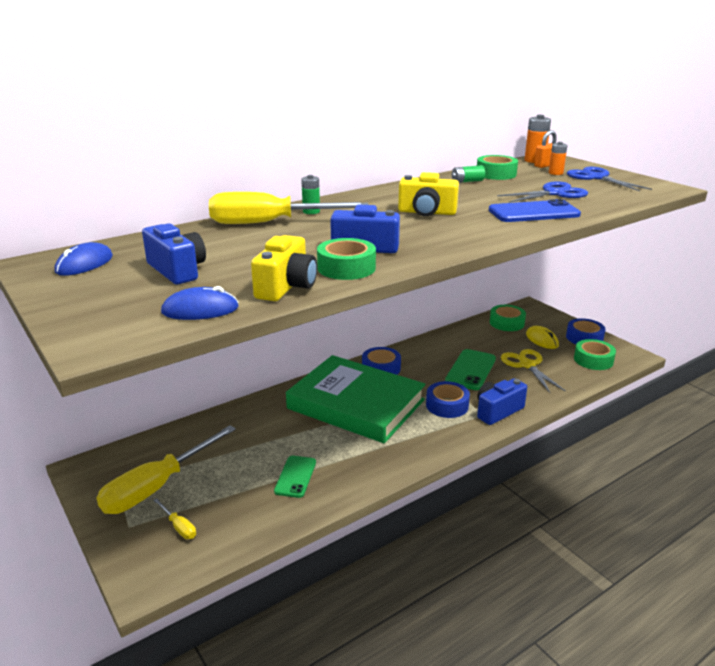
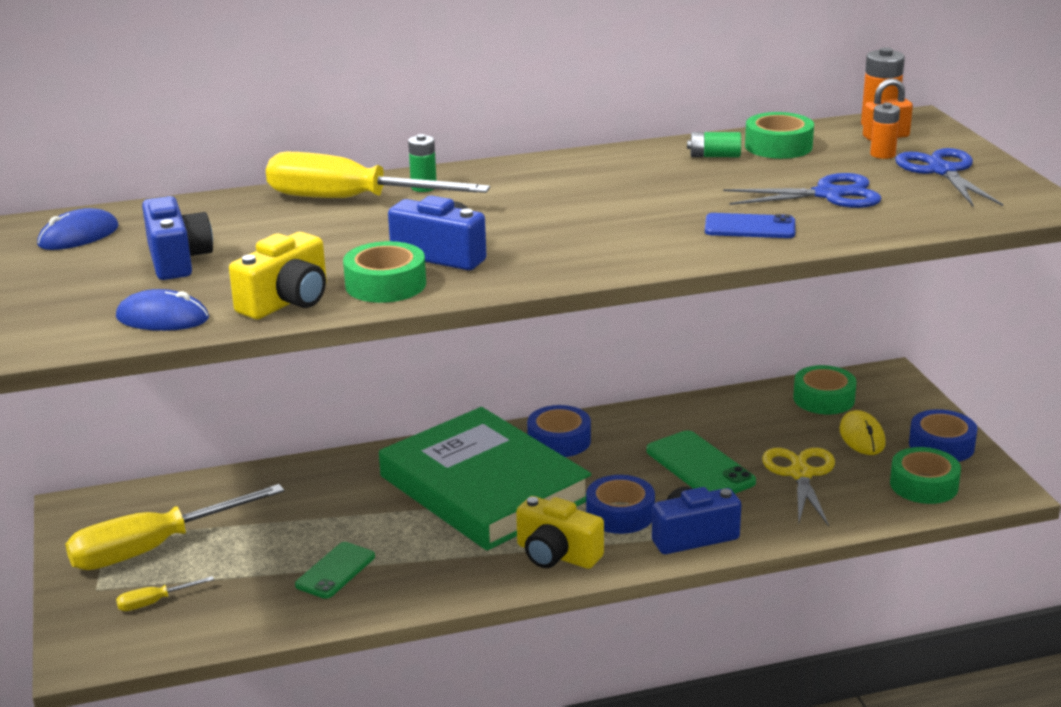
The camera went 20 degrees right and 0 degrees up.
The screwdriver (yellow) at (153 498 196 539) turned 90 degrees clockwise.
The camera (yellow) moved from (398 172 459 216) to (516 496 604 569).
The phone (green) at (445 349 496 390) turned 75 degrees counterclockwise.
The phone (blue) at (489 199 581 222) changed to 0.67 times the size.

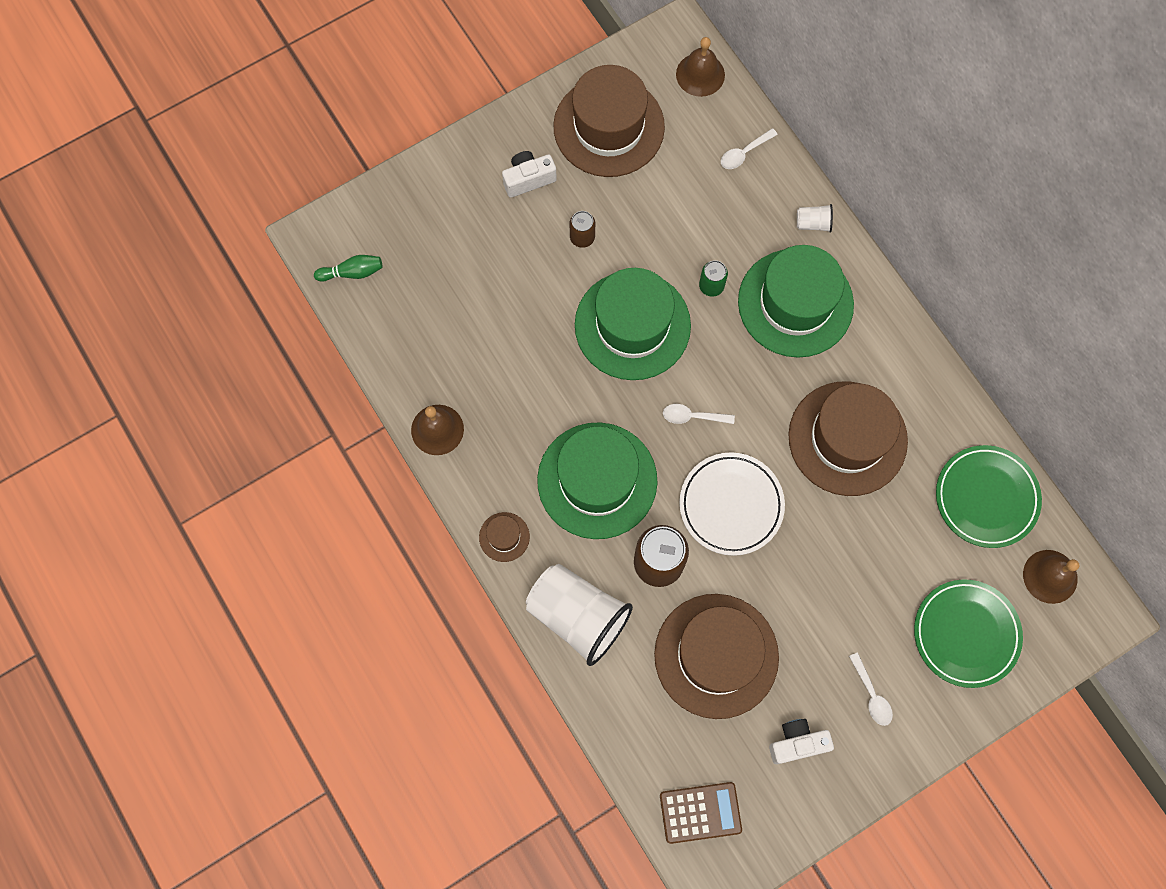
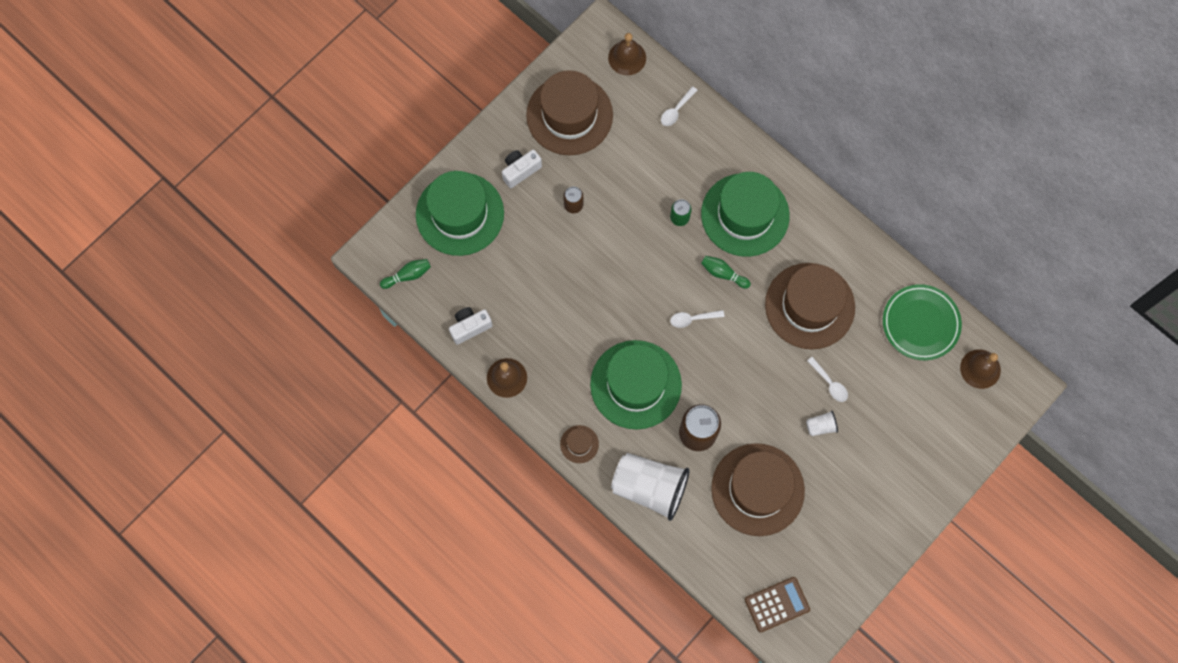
The camera went 15 degrees left and 0 degrees up.
The hat (green) moved from (575 268 691 380) to (416 171 504 256).
The camera (white) moved from (769 719 834 764) to (449 307 493 345).
The bowling pin (green) at (701 256 751 289) appeared.
The cup (white) moved from (797 204 833 233) to (806 411 838 436).
The spoon (white) moved from (849 653 893 726) to (807 357 848 402).
The plate (white) at (679 452 785 556) disappeared.
The plate (green) at (914 579 1023 688) disappeared.

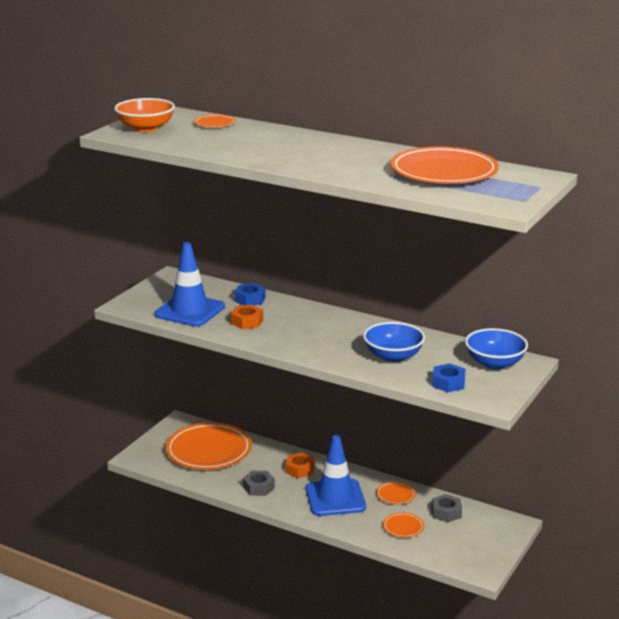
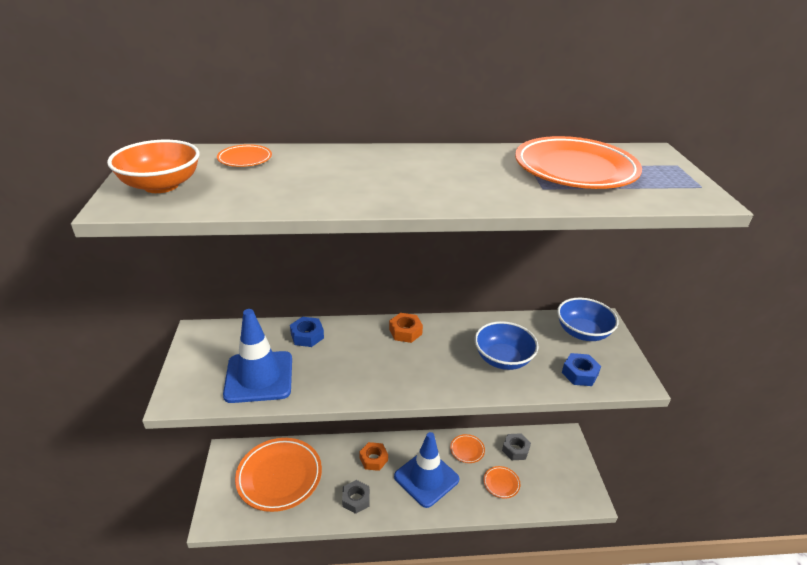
The camera went 35 degrees left and 10 degrees up.
The nut (orange) moved from (231 305 263 329) to (389 313 423 343).

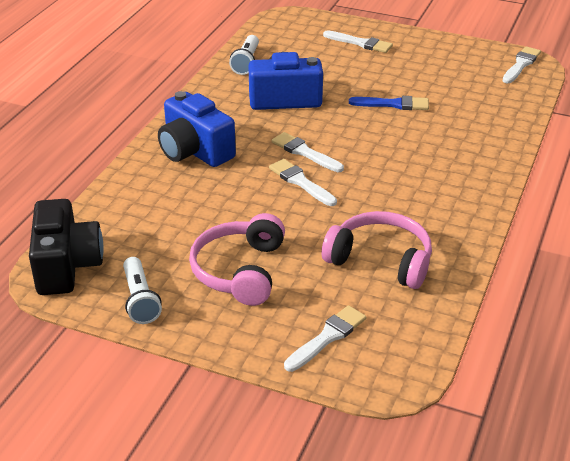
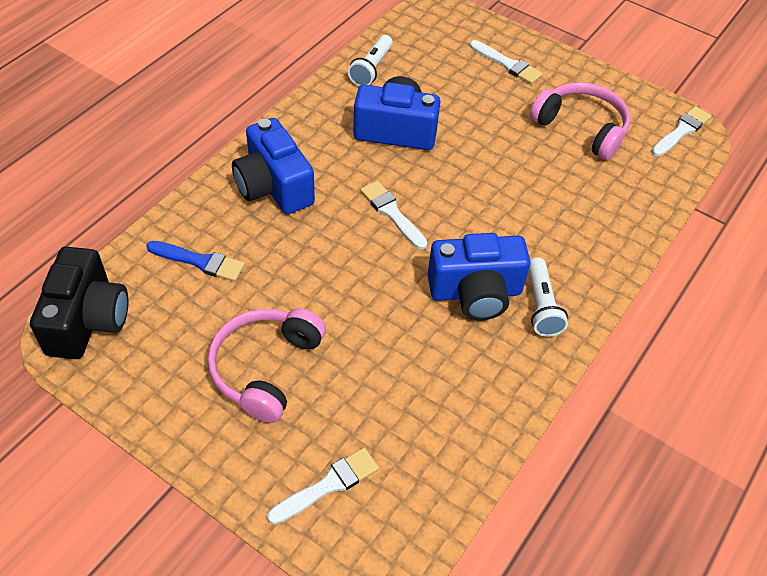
The camera went 10 degrees right and 15 degrees up.
The brush (blue) moved from (349 96 429 110) to (146 241 245 282).
The camera (blue) at (427 233 530 320) appeared.
The flashlight (white) moved from (123 257 162 324) to (529 257 568 337).
The headphones (pink) moved from (322 211 432 289) to (530 82 631 160).
The brush (white) at (269 159 337 206) disappeared.

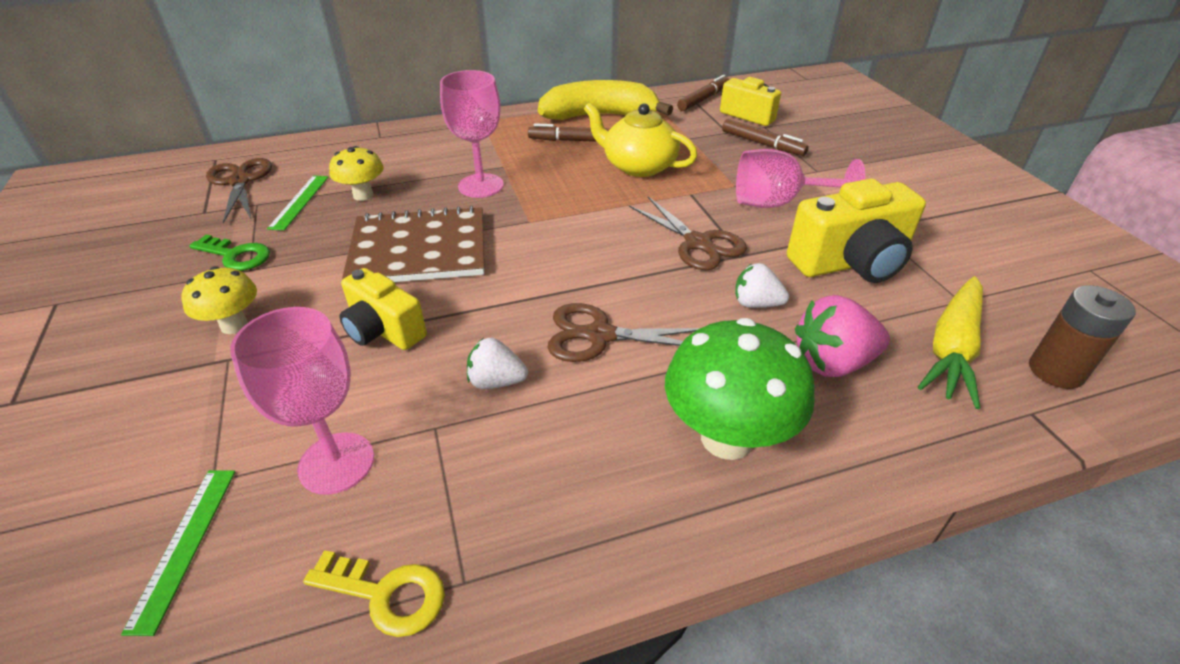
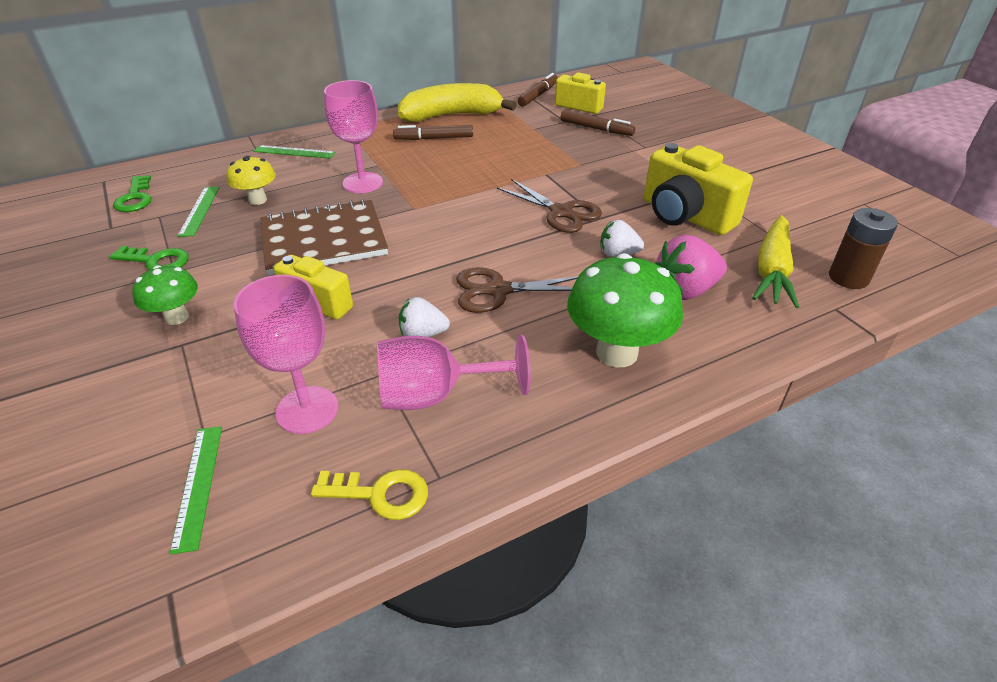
The camera went 10 degrees left and 0 degrees up.
The scissors (brown) at (206 158 272 223) was replaced by the key (green) at (113 175 151 212).
The mushroom (yellow) at (181 266 257 334) became the mushroom (green) at (132 265 198 325).
The ruler (green) at (254 145 335 158) appeared.
The goblet (pink) moved from (736 149 865 208) to (377 335 531 410).
The camera (yellow) at (787 179 926 283) turned 75 degrees clockwise.
The teapot (yellow) at (584 103 698 177) disappeared.

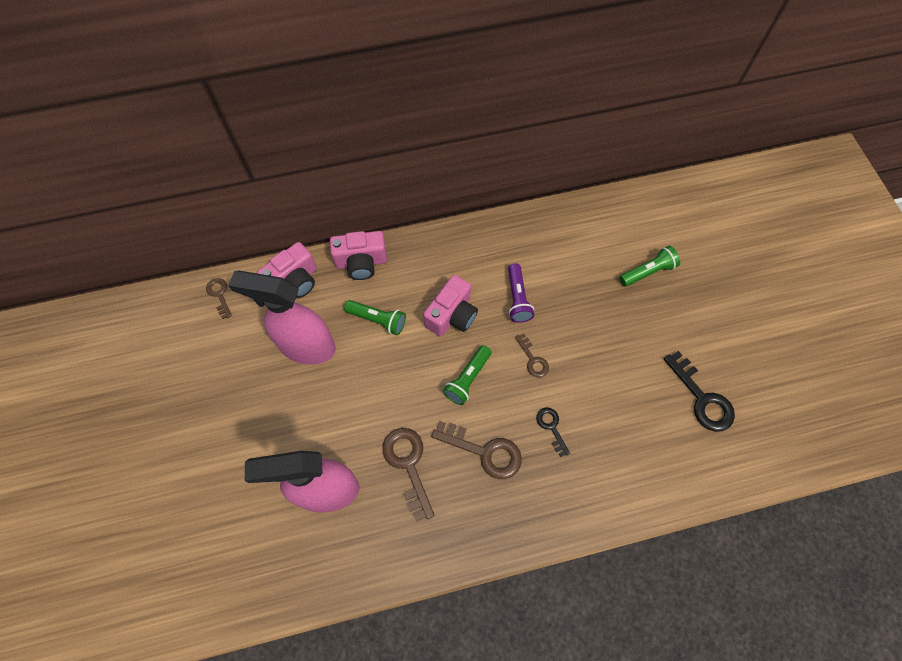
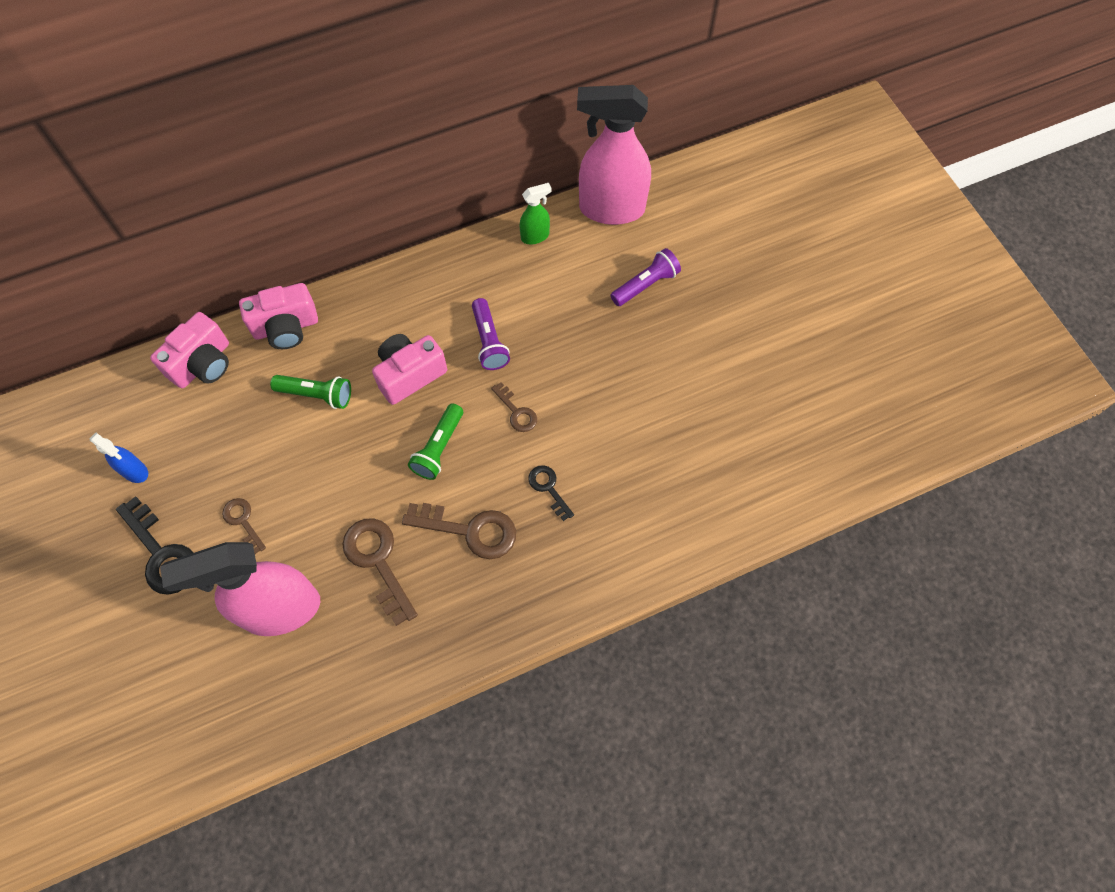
The camera went 10 degrees left and 0 degrees up.
The spray bottle (blue) at (90 433 148 483) appeared.
The key (black) moved from (664 351 735 432) to (116 496 193 595).
The key (brown) moved from (206 278 232 319) to (222 498 266 554).
The camera (pink) at (423 275 478 337) turned 150 degrees counterclockwise.
The spray bottle (green) at (520 183 552 244) appeared.
The spray bottle (pink) moved from (228 271 336 365) to (577 85 651 225).
The flashlight (green) at (619 246 680 287) became the flashlight (purple) at (610 248 681 306).

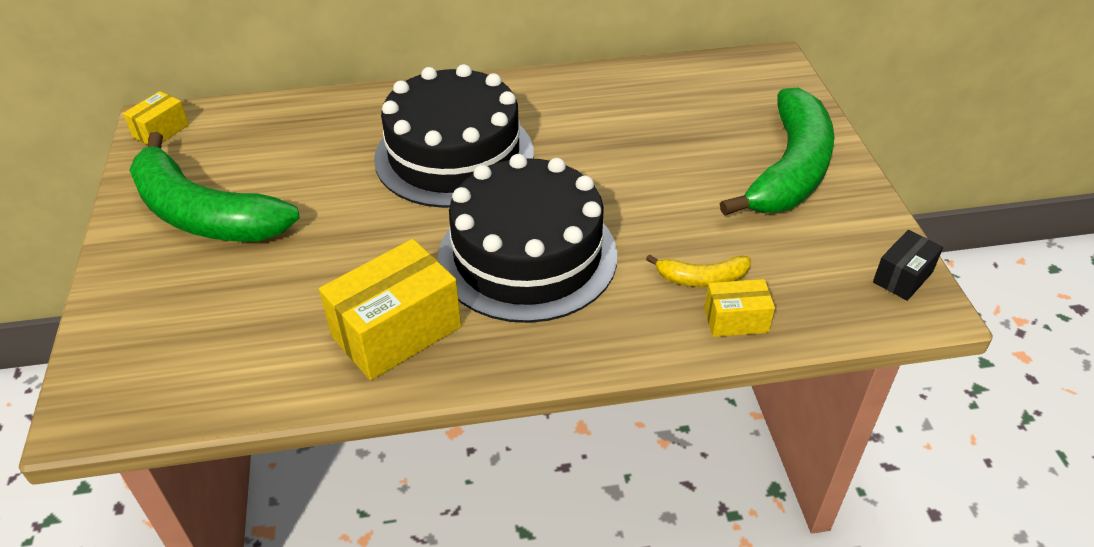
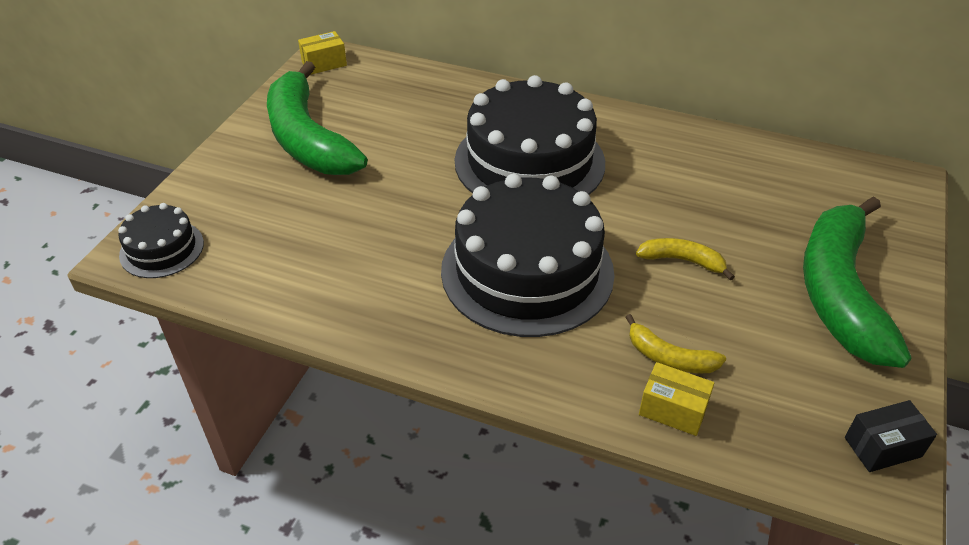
The camera went 30 degrees right and 0 degrees up.
The cake (black) at (118 203 204 278) appeared.
The banana (yellow) at (636 238 735 280) appeared.
The banana (green) at (720 88 834 216) turned 135 degrees clockwise.
The box (yellow) at (319 239 461 380) disappeared.

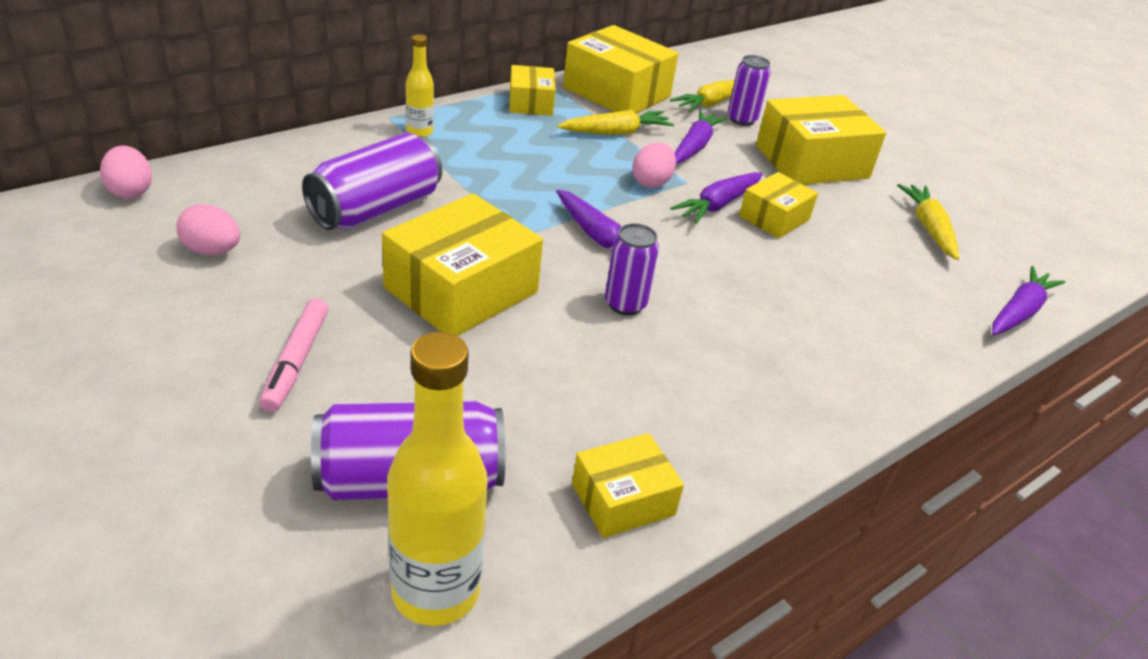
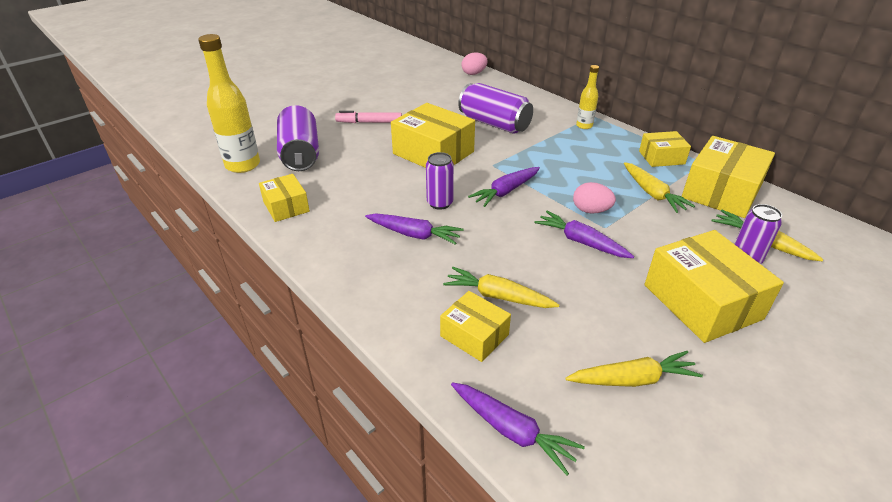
The camera went 90 degrees right and 0 degrees up.
The carrot (purple) moved from (675 110 727 164) to (365 213 464 245).
The box (yellow) moved from (739 172 818 238) to (440 291 511 362).
The carrot (yellow) at (443 267 559 308) appeared.
The egg (pink) at (176 204 240 255) disappeared.

